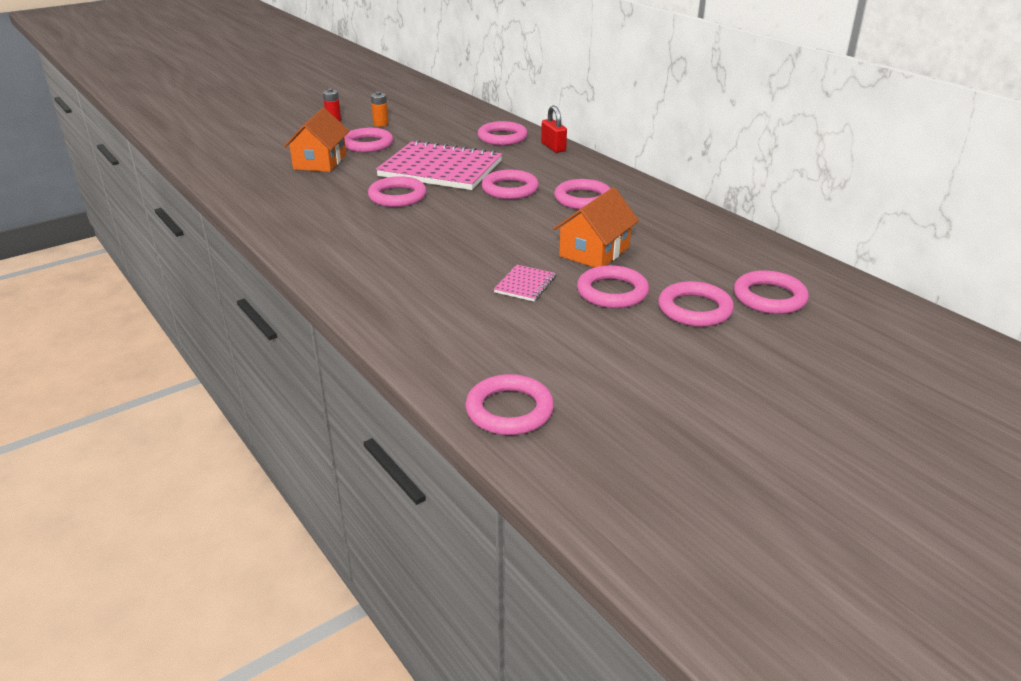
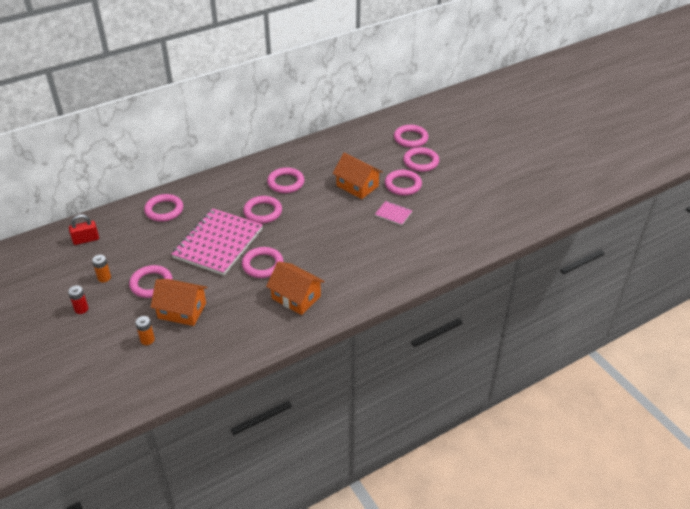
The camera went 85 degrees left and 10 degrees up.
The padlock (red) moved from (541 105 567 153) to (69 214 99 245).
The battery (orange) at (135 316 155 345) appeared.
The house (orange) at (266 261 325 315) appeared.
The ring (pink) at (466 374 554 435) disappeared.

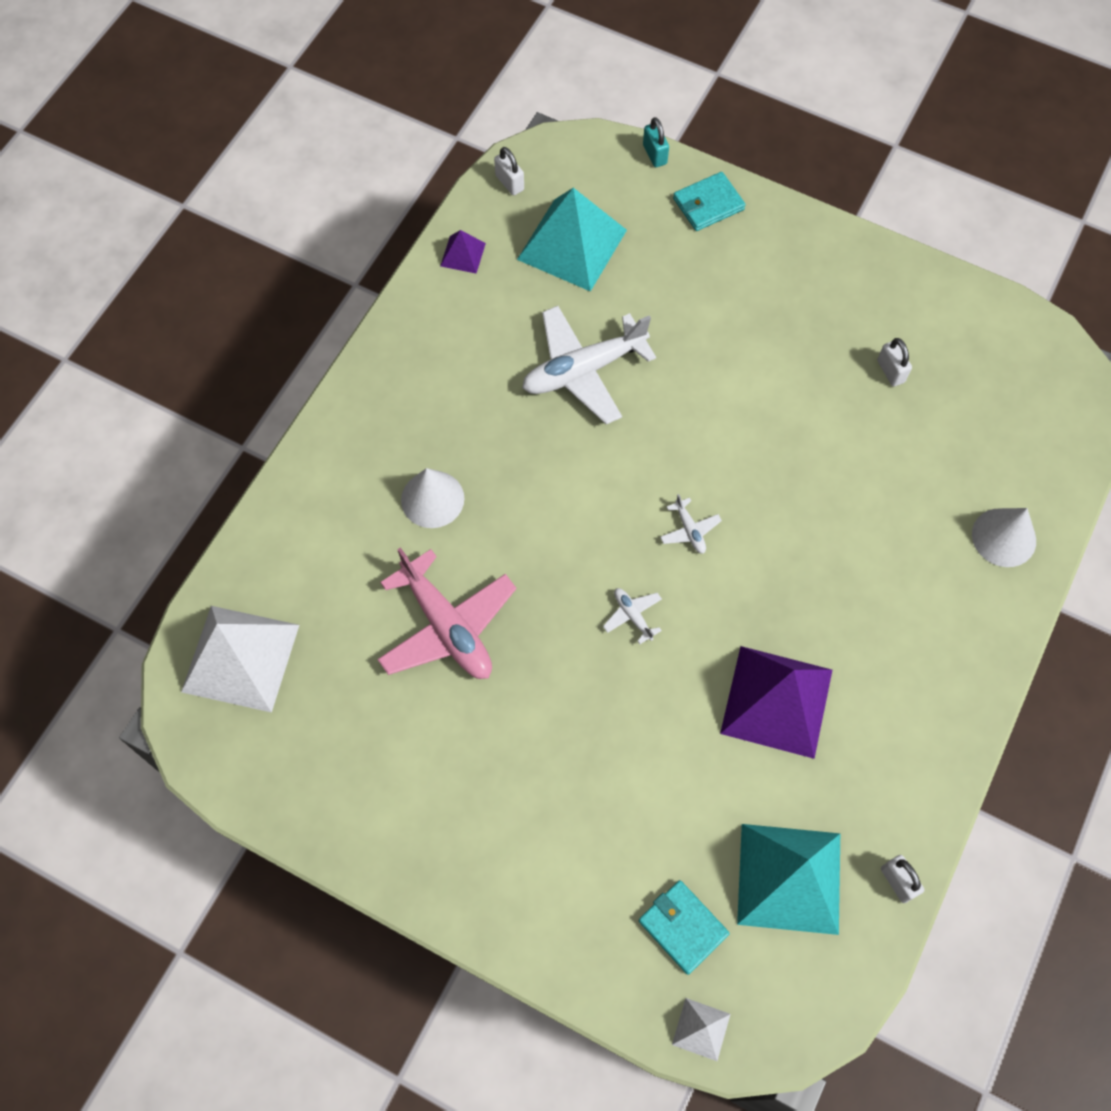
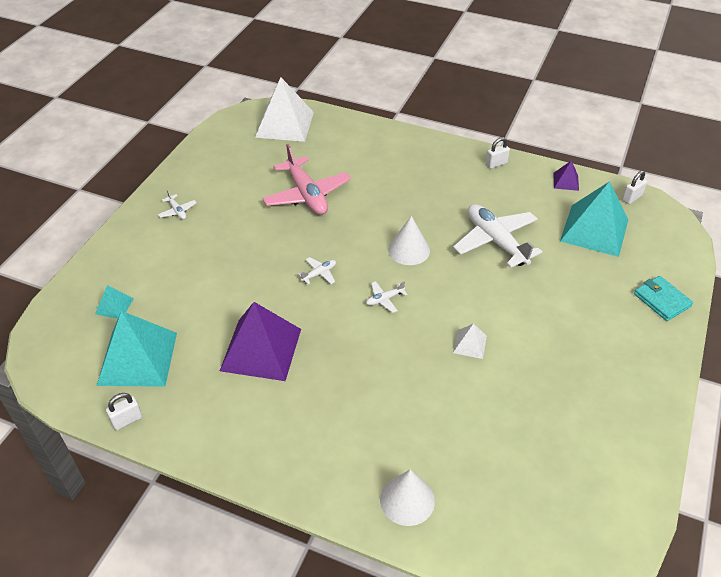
The camera went 85 degrees right and 20 degrees down.
The wallet (turquoise) at (639 880 730 975) was replaced by the pyramid (turquoise) at (95 285 134 319).
The plane (white) at (158 190 197 220) appeared.
The plane (pink) at (377 547 517 679) turned 75 degrees counterclockwise.
The cone (white) moved from (401 468 464 528) to (388 216 430 265).
The pyramid (white) moved from (672 998 730 1061) to (453 323 487 359).
The padlock (white) moved from (877 338 912 387) to (486 137 510 169).
The padlock (turquoise) at (643 117 669 167) disappeared.

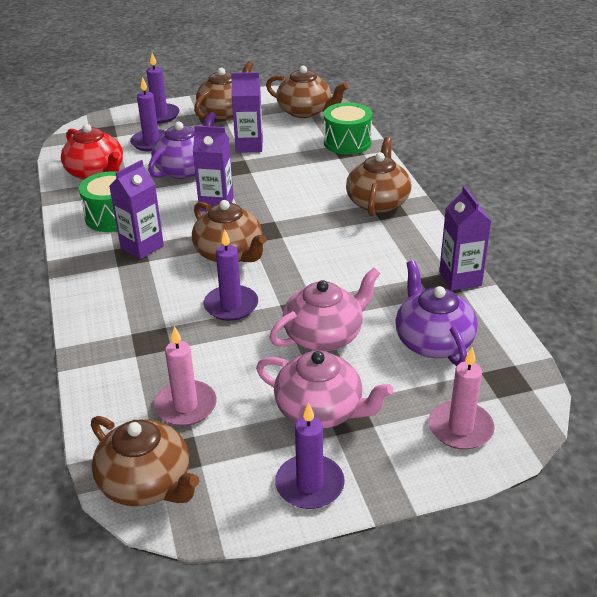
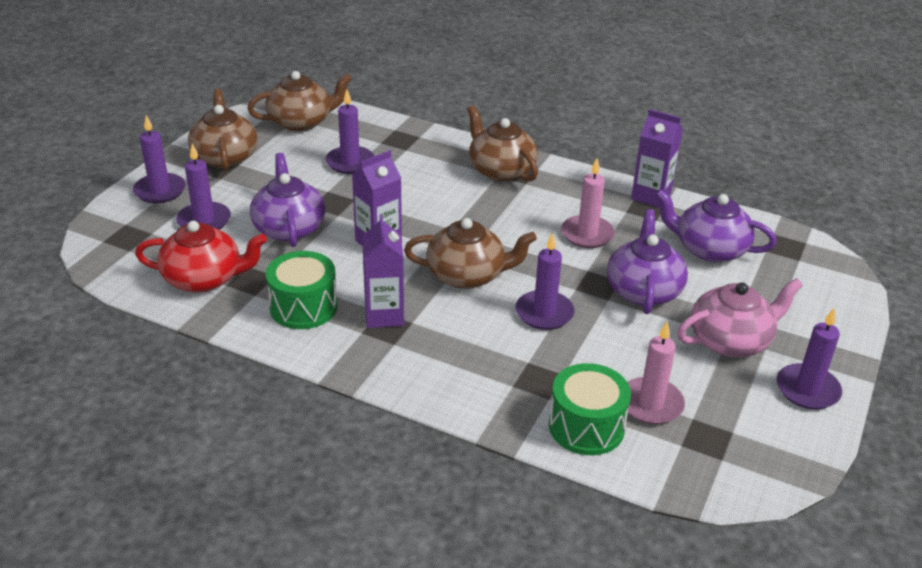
The camera went 50 degrees left and 0 degrees up.
The candle (purple) at (326 89 374 174) appeared.
The drum (green) moved from (324 102 372 154) to (549 363 631 455).
The candle (pink) moved from (429 347 495 450) to (561 158 615 248).
The teapot (pink) at (270 268 380 351) became the teapot (purple) at (607 209 688 314).
The teapot (brown) at (91 416 199 507) disappeared.
The carton (purple) at (231 72 263 153) disappeared.

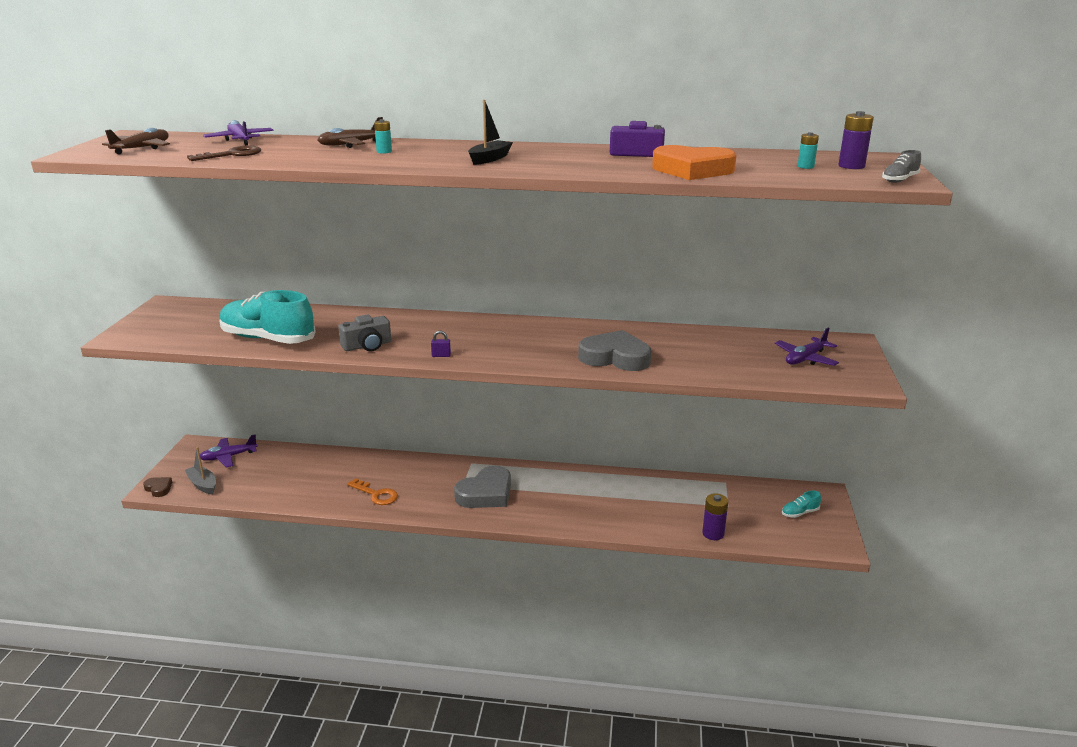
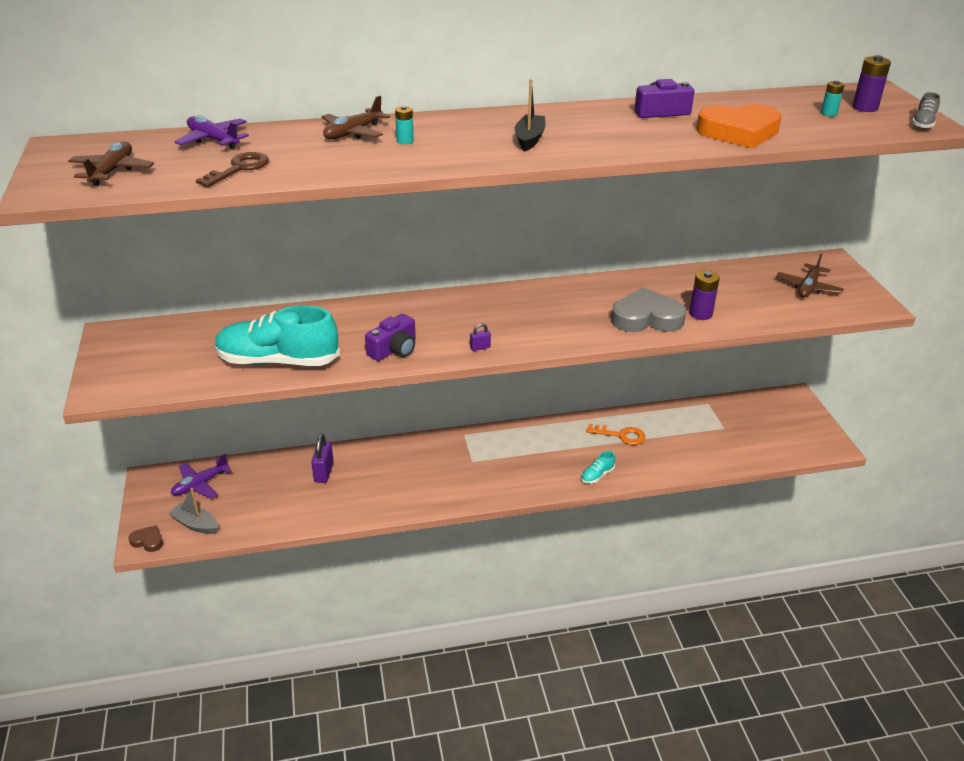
The camera went 20 degrees left and 10 degrees up.
The padlock (purple) at (311 434 334 483) appeared.
The camera (grey) at (338 315 391 352) became the camera (purple) at (365 314 416 361).
The shoe (turquoise) moved from (782 491 821 518) to (581 451 615 484).
The key (orange) moved from (347 478 398 505) to (586 424 645 445).
The battery (purple) moved from (702 493 728 540) to (689 270 720 320).
The plane (purple) at (775 328 839 366) became the plane (brown) at (777 254 844 298).
The heart (grey) at (454 466 511 508) disappeared.

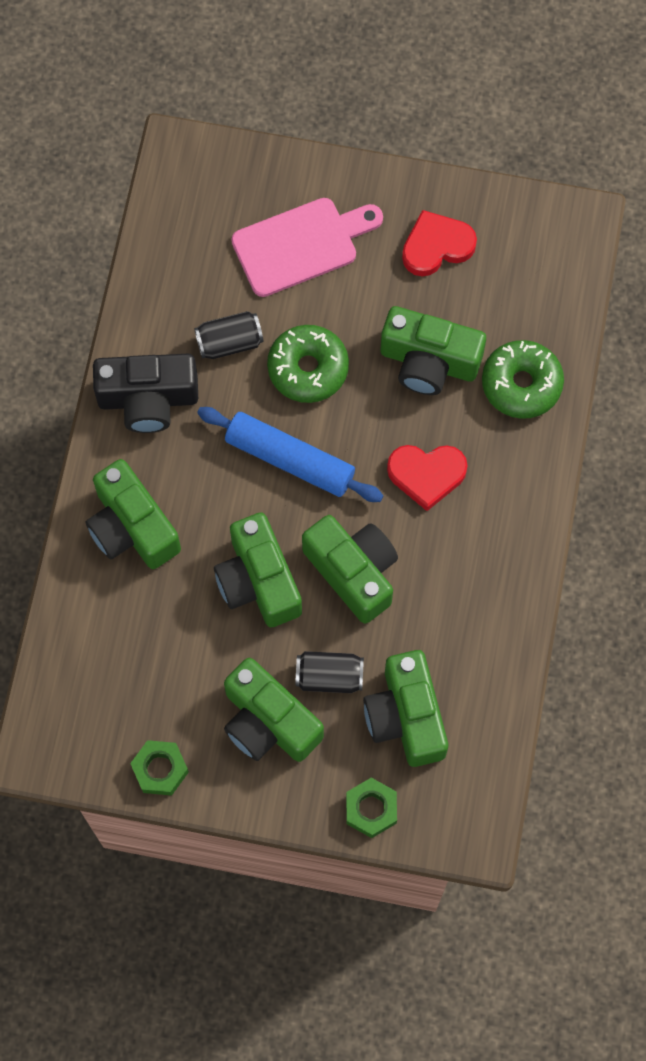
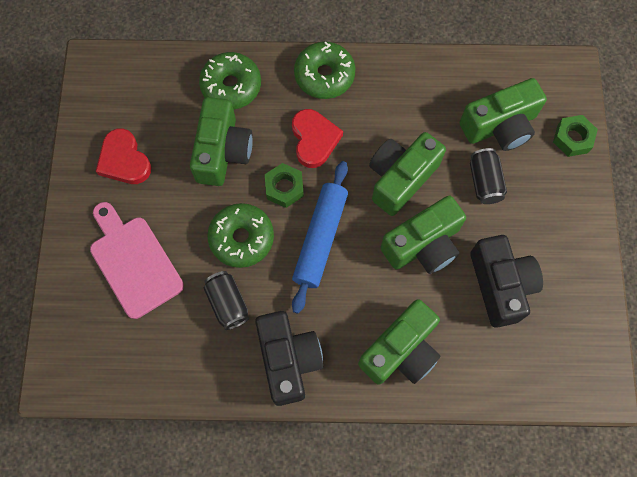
The camera went 100 degrees left and 0 degrees up.
The nut (green) moved from (130 740 189 796) to (265 163 304 208).
The donut (green) at (294 42 355 99) appeared.
The camera (black) at (470 235 543 328) appeared.
The camera (green) at (224 658 324 762) disappeared.

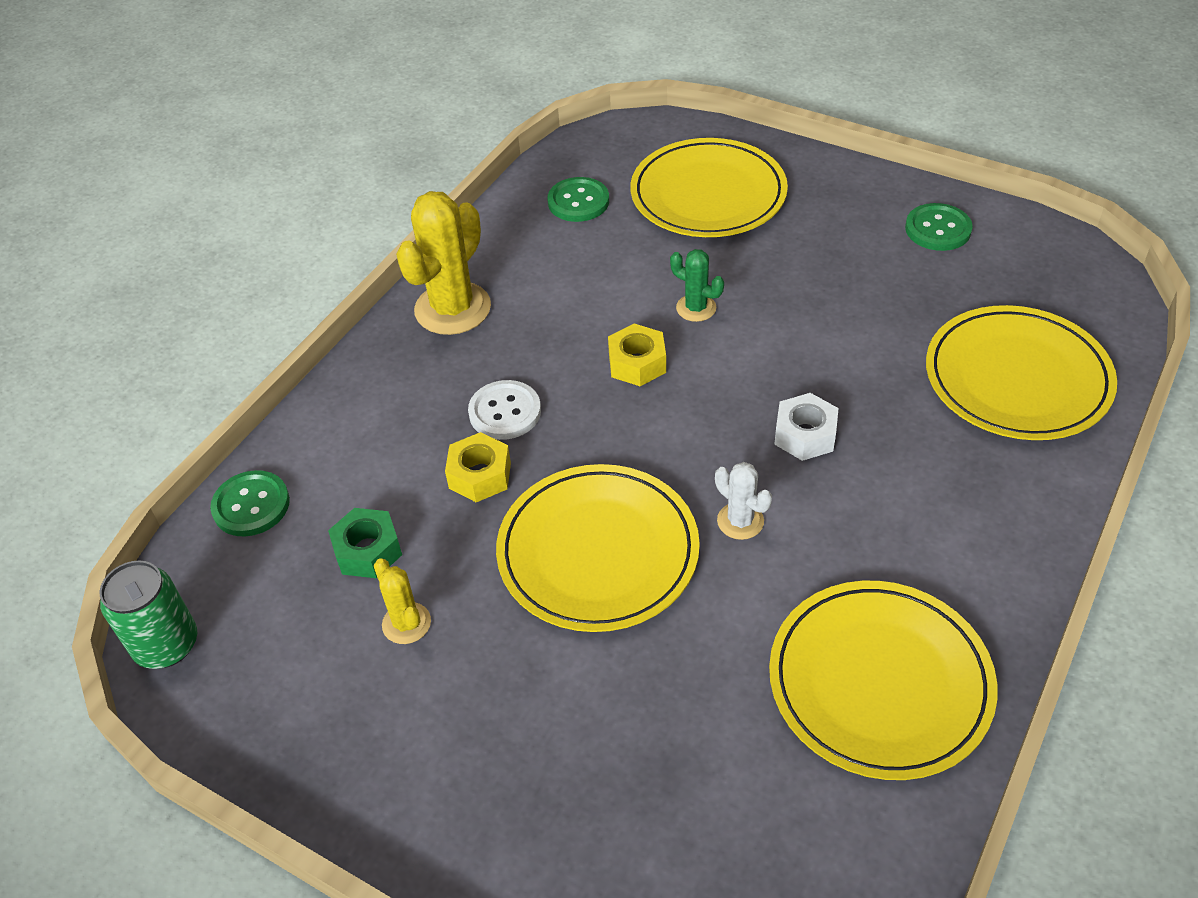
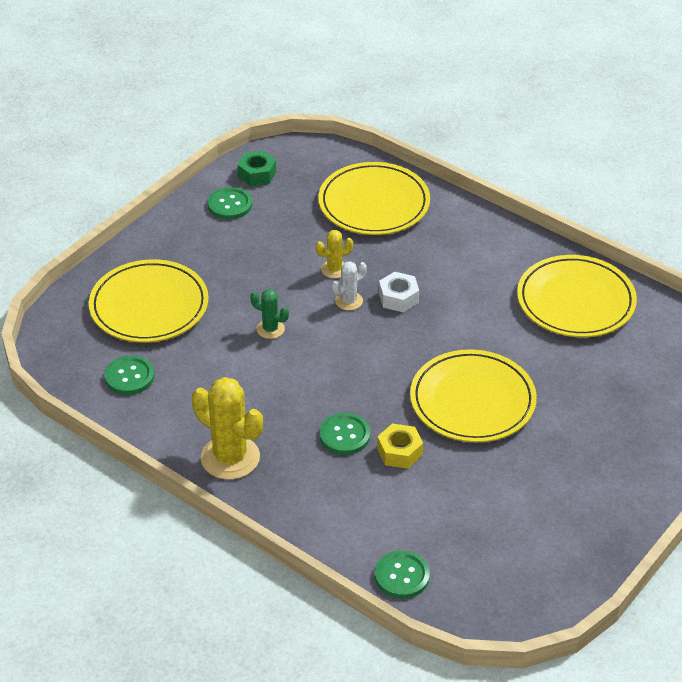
The camera went 85 degrees left and 5 degrees down.
The nut (green) moved from (328 508 402 578) to (237 150 276 186).
The cactus (green) at (670 249 724 322) turned 75 degrees clockwise.
The cactus (yellow) moved from (374 558 431 644) to (316 230 353 278).
The button (white) at (468 380 541 440) became the button (green) at (319 413 370 455).
The cactus (white) moved from (715 462 772 540) to (332 261 367 310).
The can (green) at (100 560 197 669) disappeared.
The nut (yellow) at (608 324 666 386) disappeared.

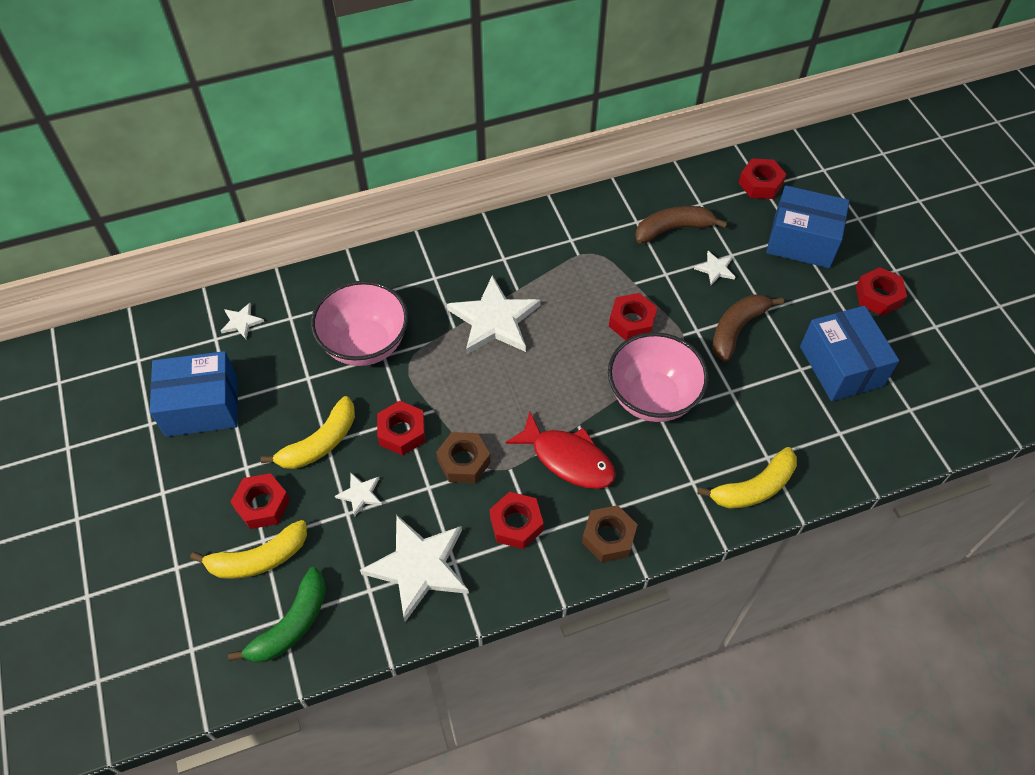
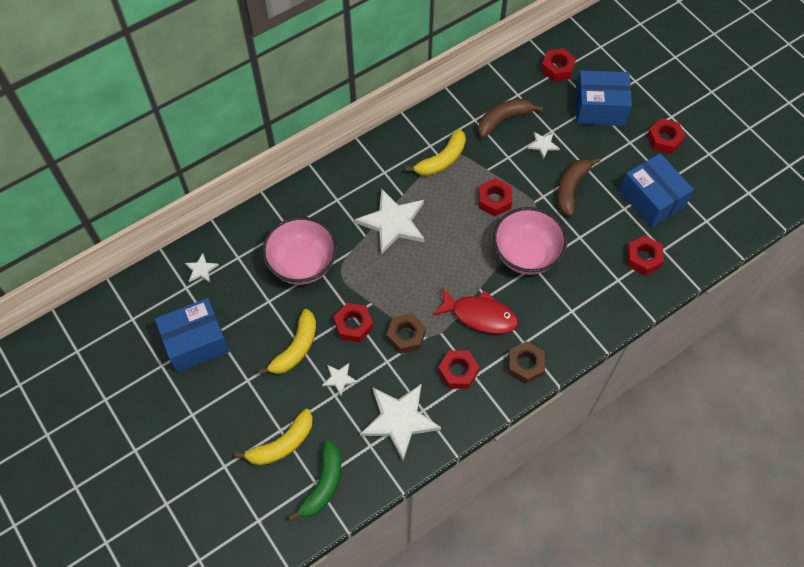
The camera went 15 degrees left and 5 degrees up.
The banana (yellow) moved from (697 447 797 509) to (405 129 466 176).
The nut (red) moved from (230 473 290 529) to (626 236 664 276).

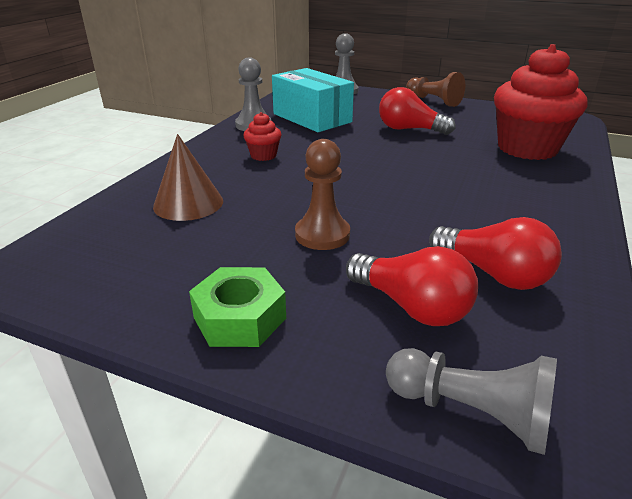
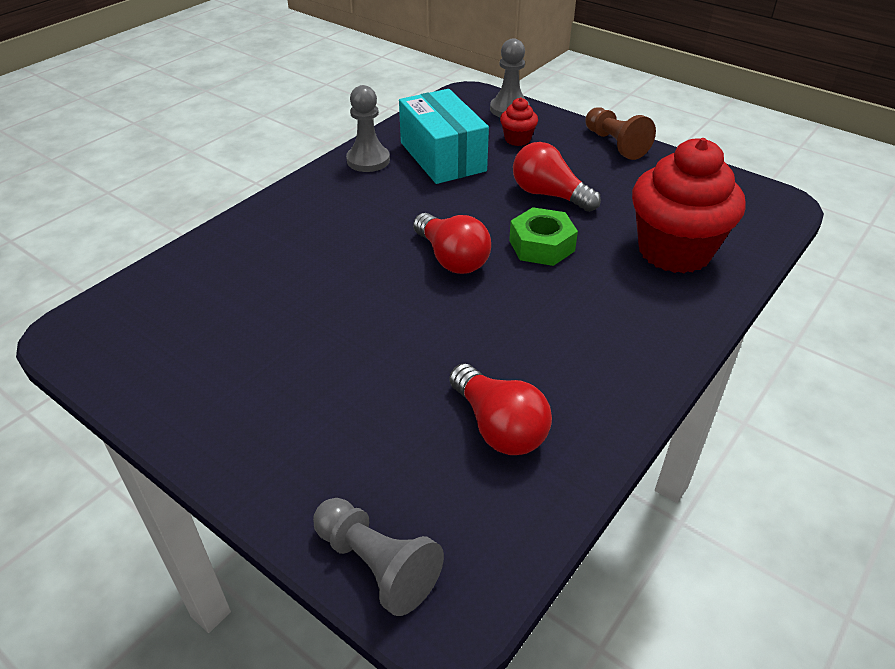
The camera went 15 degrees right and 10 degrees up.
The light bulb (red) moved from (346 246 478 326) to (413 213 491 274).
The cupcake (red) moved from (243 112 282 161) to (500 98 538 146).
The nut (green) moved from (189 267 286 347) to (509 207 578 266).
The cone (brown) at (153 134 223 221) disappeared.
The pawn (brown) at (295 139 350 250) disappeared.

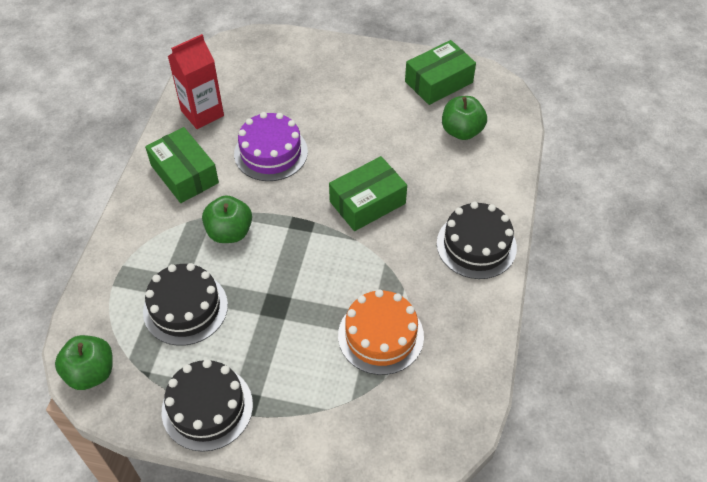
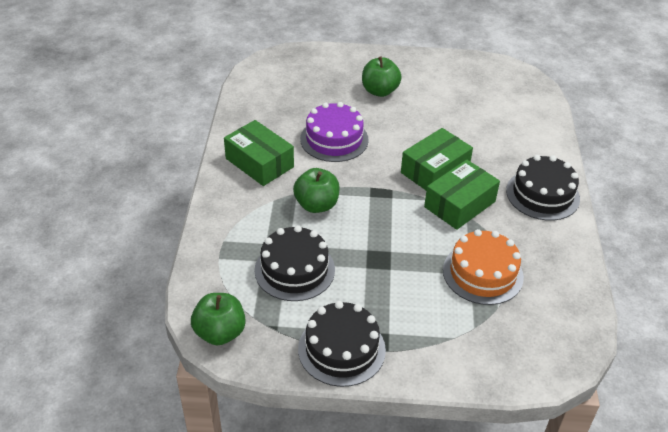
The camera went 10 degrees left and 10 degrees down.
The apple (green) moved from (442 96 487 140) to (362 56 402 97).
The box (green) moved from (405 40 476 105) to (424 160 500 230).
The carton (red) at (168 34 224 129) disappeared.

